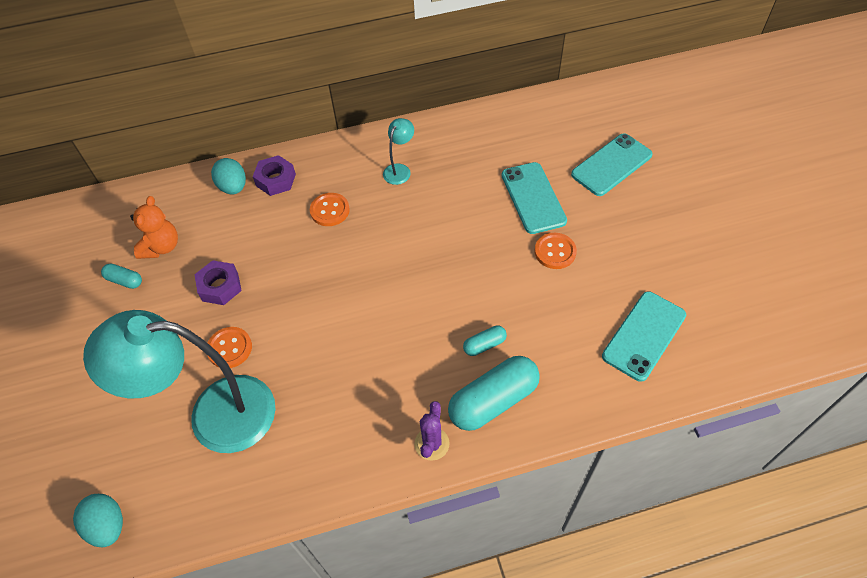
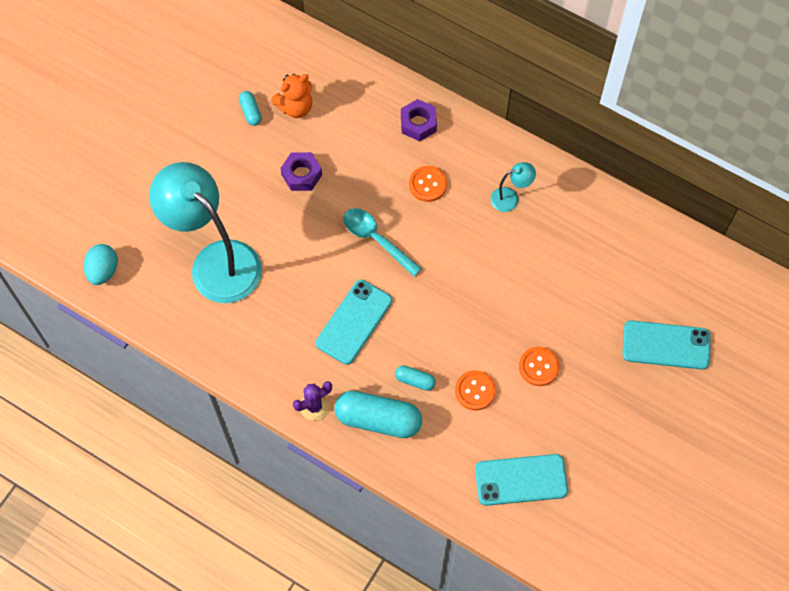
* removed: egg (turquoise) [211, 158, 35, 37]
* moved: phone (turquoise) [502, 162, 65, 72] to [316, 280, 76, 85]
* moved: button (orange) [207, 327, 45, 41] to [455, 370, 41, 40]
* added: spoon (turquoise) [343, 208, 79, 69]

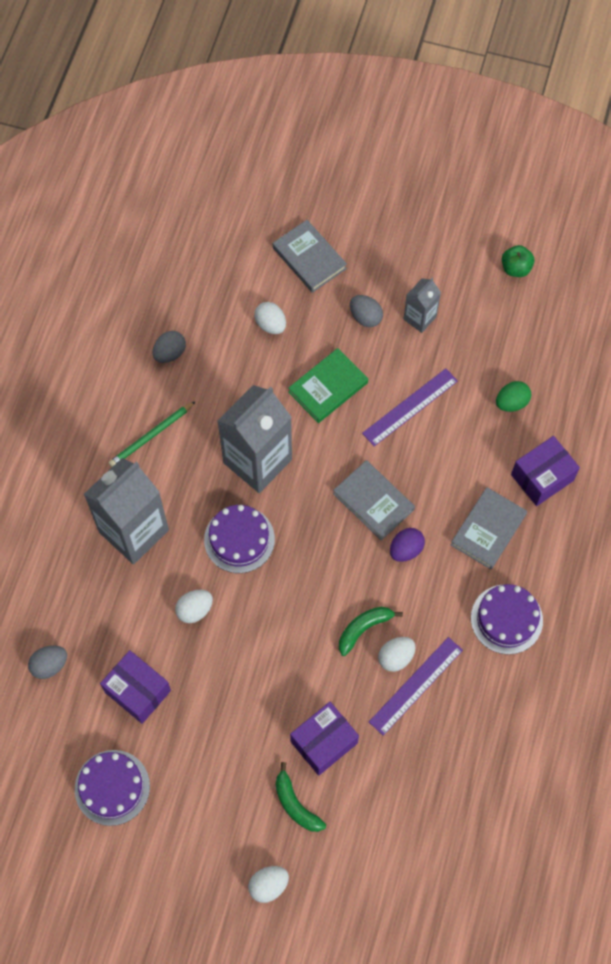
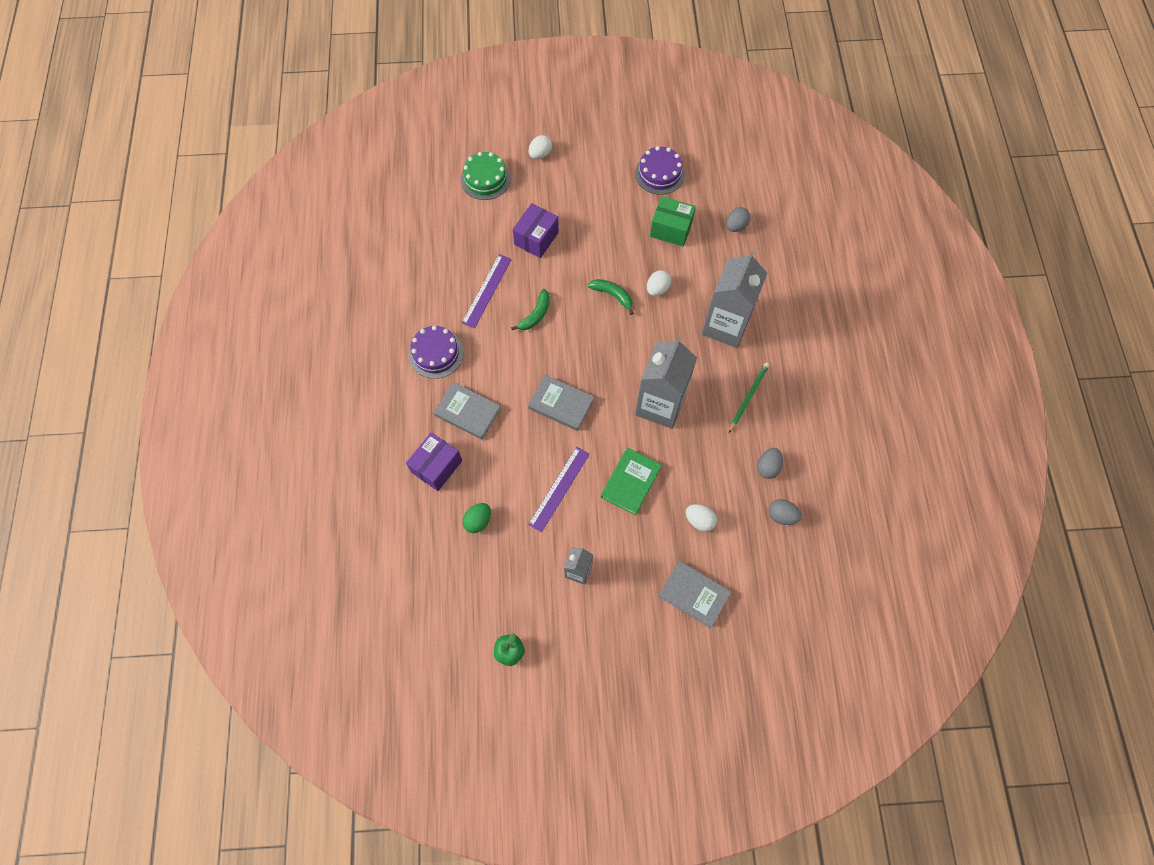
* moved: egg (grey) [350, 295, 33, 32] to [768, 499, 34, 26]
* turned: book (grey) [451, 487, 76, 82] = [433, 382, 68, 57] 75 degrees counterclockwise
* removed: cake (purple) [204, 505, 71, 68]
* removed: egg (purple) [390, 528, 35, 34]
* removed: egg (white) [378, 637, 38, 35]
* recoloured: box (purple) [100, 650, 71, 74] to box (green) [650, 196, 46, 51]
* moved: banana (green) [276, 762, 50, 70] to [588, 279, 46, 36]
* added: cake (green) [461, 152, 50, 48]

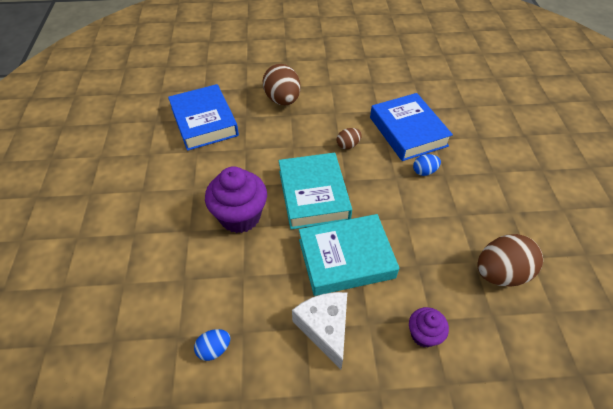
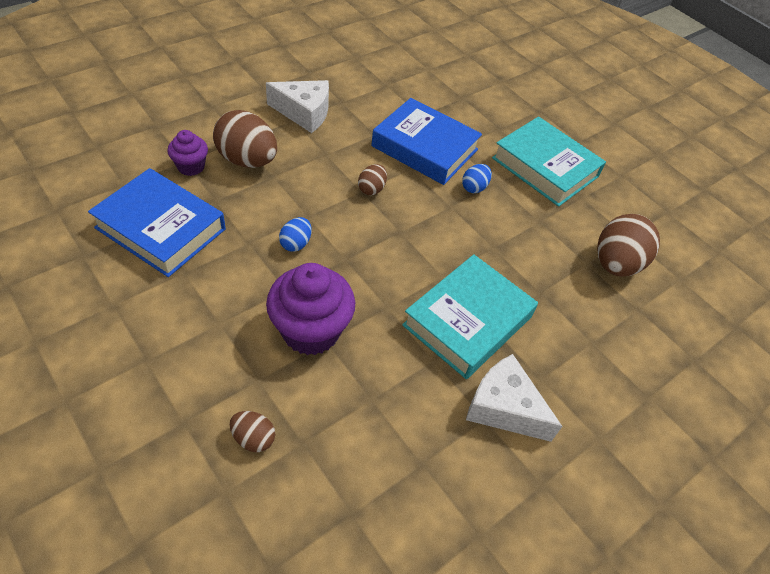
* moved: book (turquoise) [279, 153, 73, 76] to [492, 116, 114, 91]
* moved: cupcake (purple) [409, 307, 40, 41] to [168, 130, 40, 46]
* moved: egg (blue) [194, 329, 36, 32] to [279, 217, 33, 35]
* added: cheese (white) [266, 80, 63, 53]
* added: egg (brown) [230, 411, 45, 41]

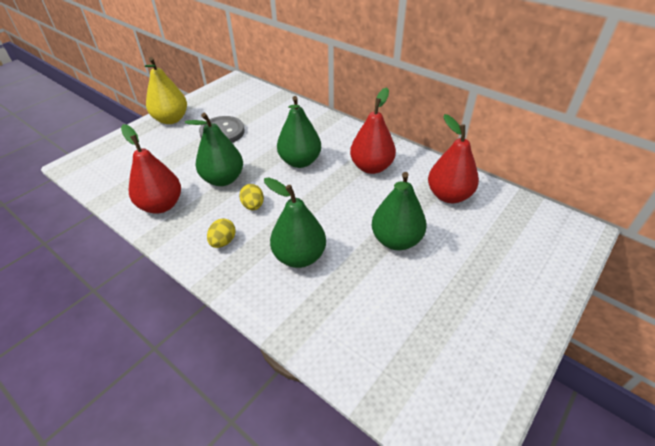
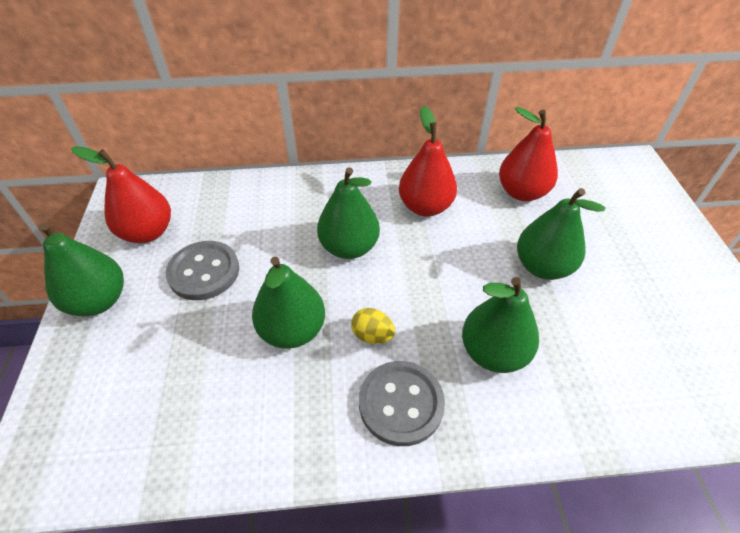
* recoloured: pear (yellow) [144, 57, 43, 67] to pear (green) [40, 223, 84, 93]
* moved: pear (red) [121, 124, 60, 90] to [71, 146, 100, 97]
* replaced: egg (yellow) [207, 218, 29, 30] to button (grey) [359, 361, 86, 85]

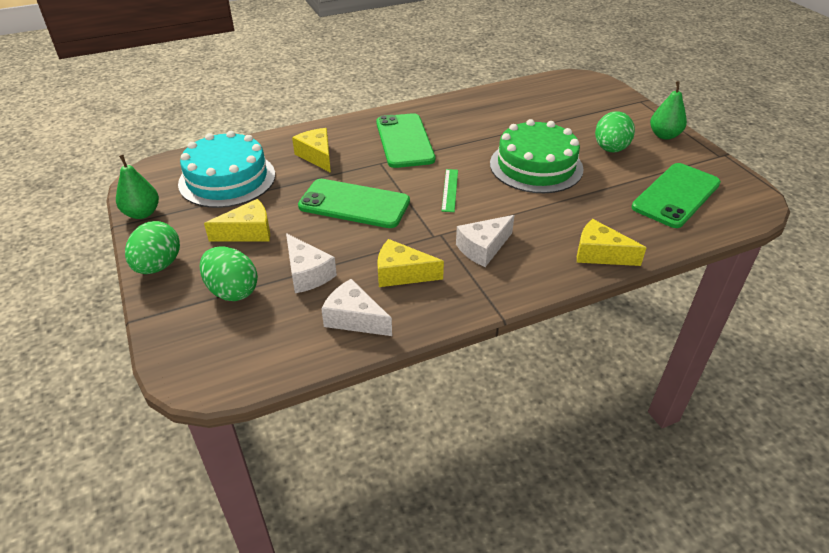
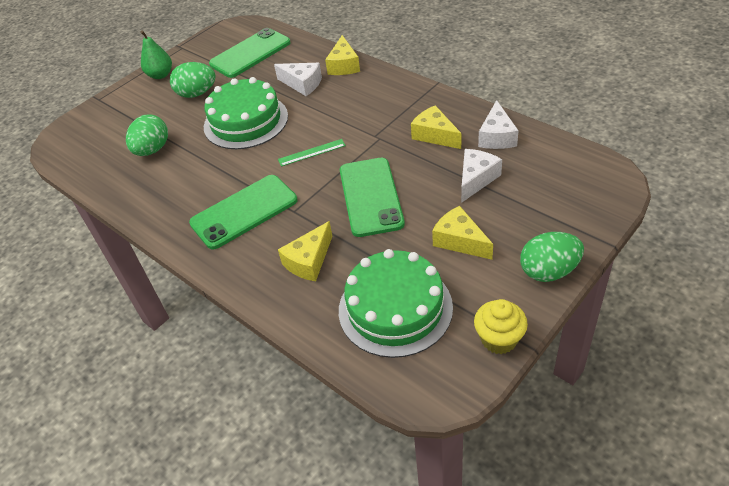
* recoloured: cake (turquoise) [178, 131, 97, 77] to cake (green) [339, 249, 114, 109]
* replaced: pear (green) [116, 155, 43, 64] to cupcake (yellow) [474, 299, 54, 55]
* turned: phone (green) [632, 163, 89, 65] = [209, 28, 82, 50] 60 degrees counterclockwise
* moved: cheese (white) [456, 215, 59, 52] to [274, 63, 48, 33]
* turned: cheese (yellow) [377, 239, 67, 48] = [411, 105, 51, 44] 150 degrees clockwise
* moved: egg (green) [200, 247, 58, 54] to [126, 114, 42, 42]

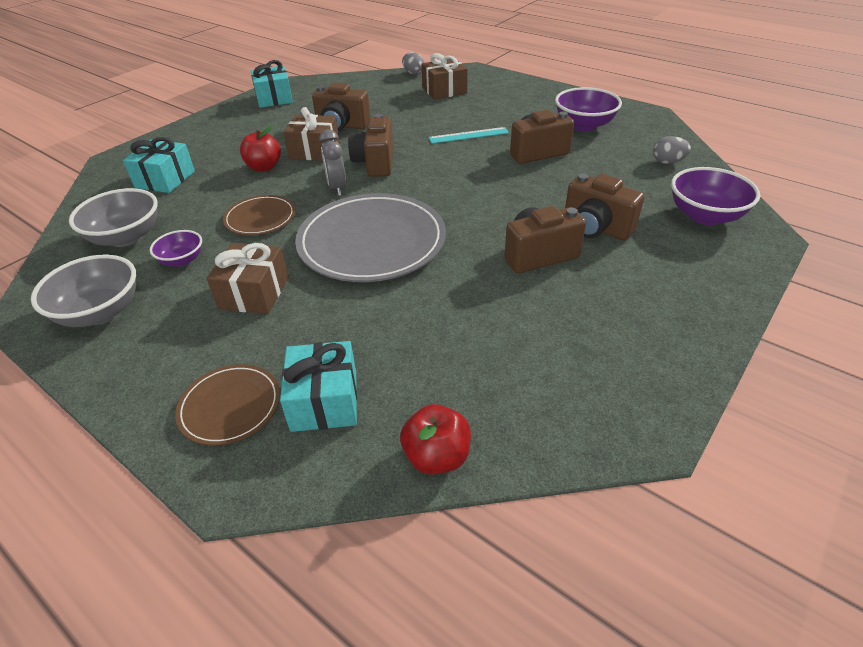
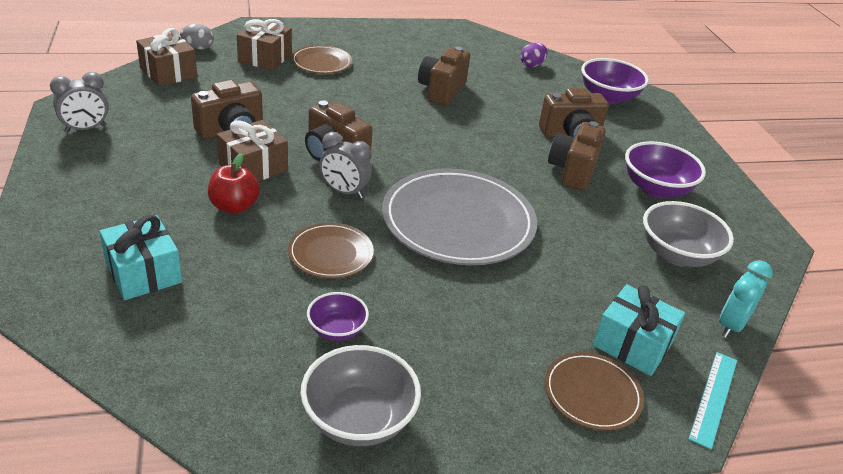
* replaced: gift (turquoise) [251, 60, 42, 48] to clock (grey) [50, 72, 59, 61]
* moved: bowl (purple) [555, 87, 67, 44] to [625, 141, 81, 57]
* moved: ruler (turquoise) [429, 127, 80, 17] to [689, 352, 48, 98]
* recoloured: egg (grey) [653, 136, 38, 28] to egg (purple) [520, 43, 28, 24]
* moved: bowl (grey) [69, 188, 89, 59] to [643, 201, 91, 66]
* moved: gift (brown) [207, 243, 82, 71] to [136, 28, 61, 58]
* replaced: apple (red) [400, 404, 71, 71] to clock (turquoise) [719, 260, 54, 78]
* added: plate (brown) [291, 45, 61, 29]

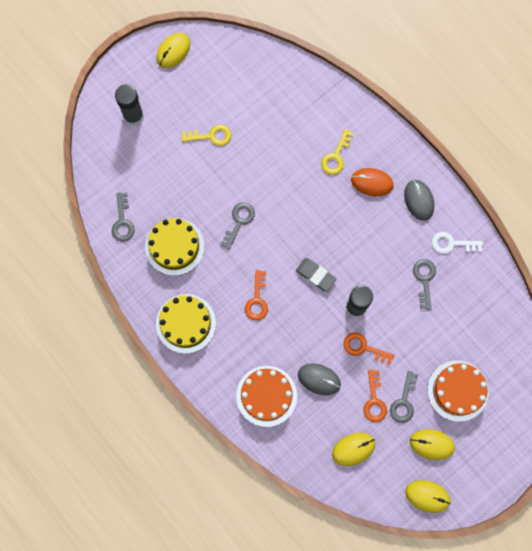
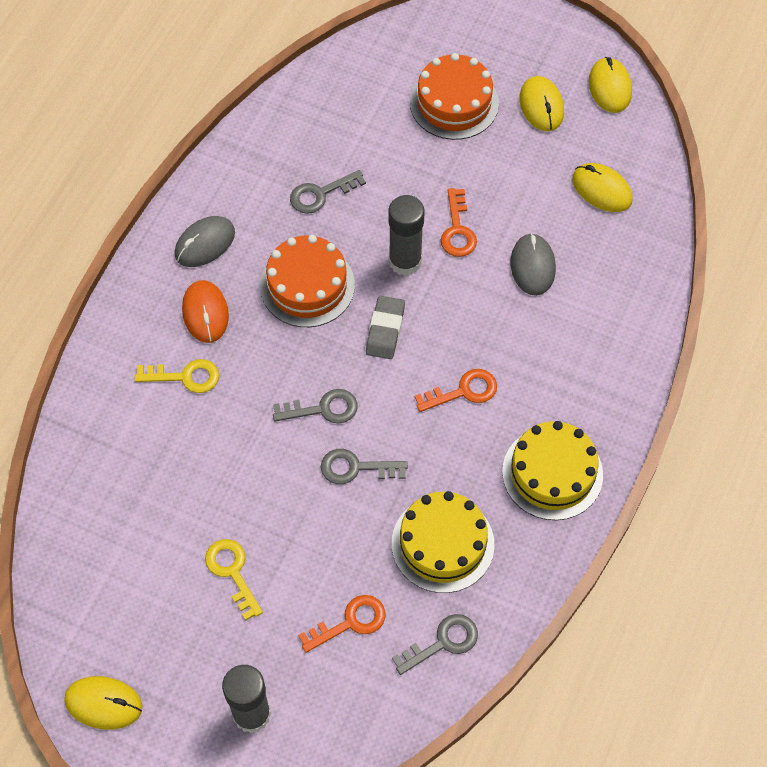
* removed: key (white) [432, 232, 51, 22]
* moved: cake (orange) [236, 366, 61, 61] to [260, 235, 95, 92]
* moved: key (orange) [363, 369, 24, 53] to [298, 595, 87, 58]
* moved: key (grey) [390, 371, 29, 52] to [273, 389, 84, 35]

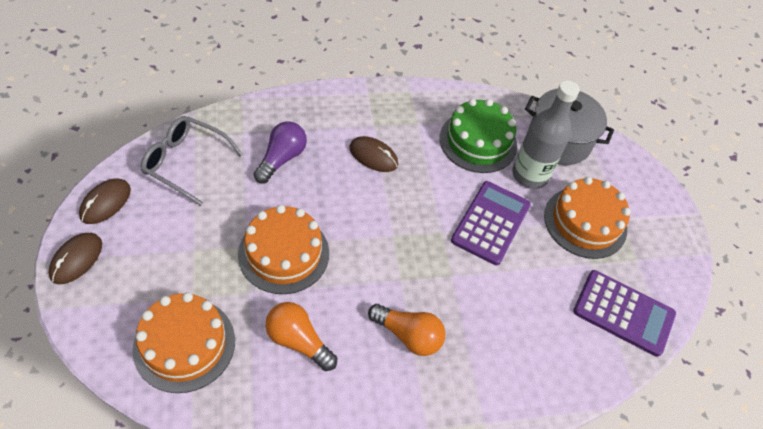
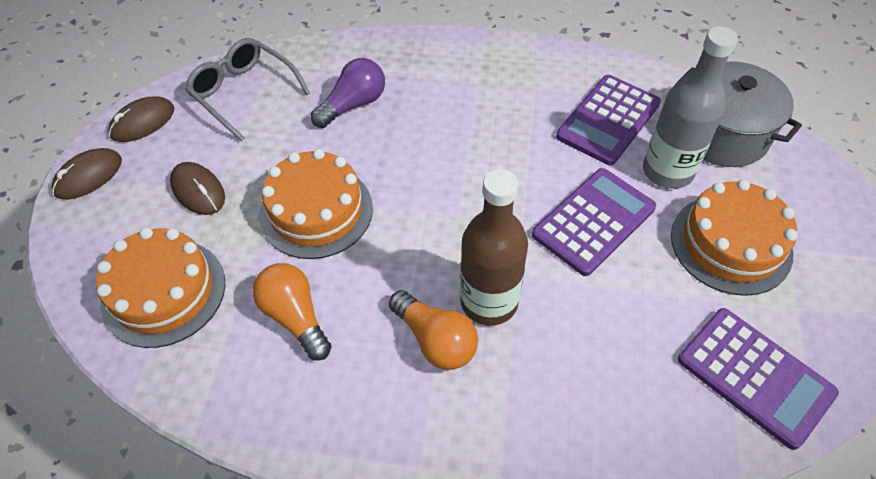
* replaced: cake (green) [440, 99, 77, 74] to calculator (purple) [556, 75, 105, 90]
* moved: mouse (brown) [349, 136, 49, 36] to [170, 162, 55, 53]
* added: bottle (brown) [460, 169, 68, 157]

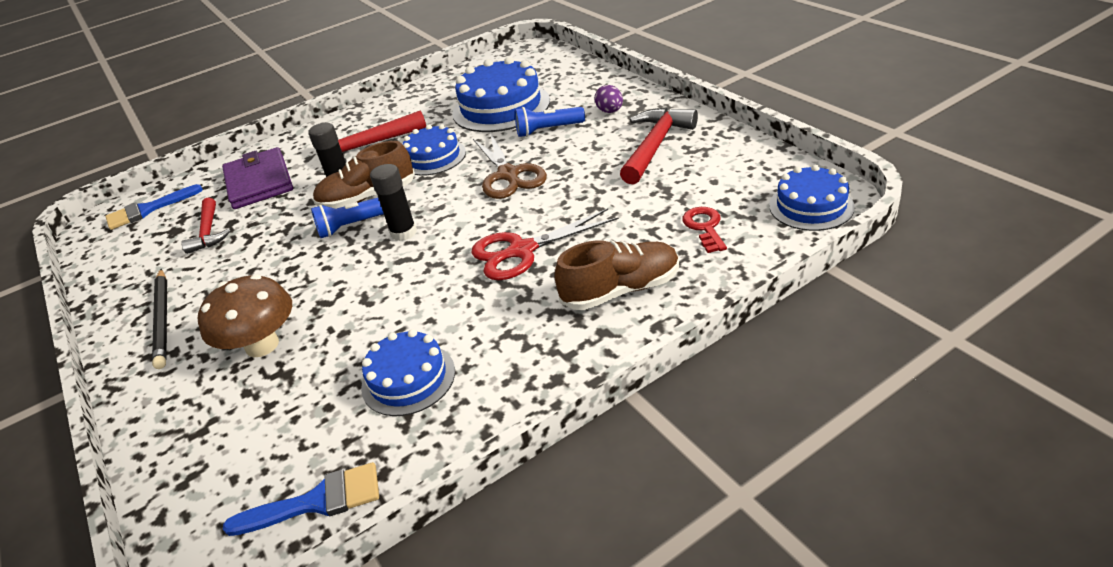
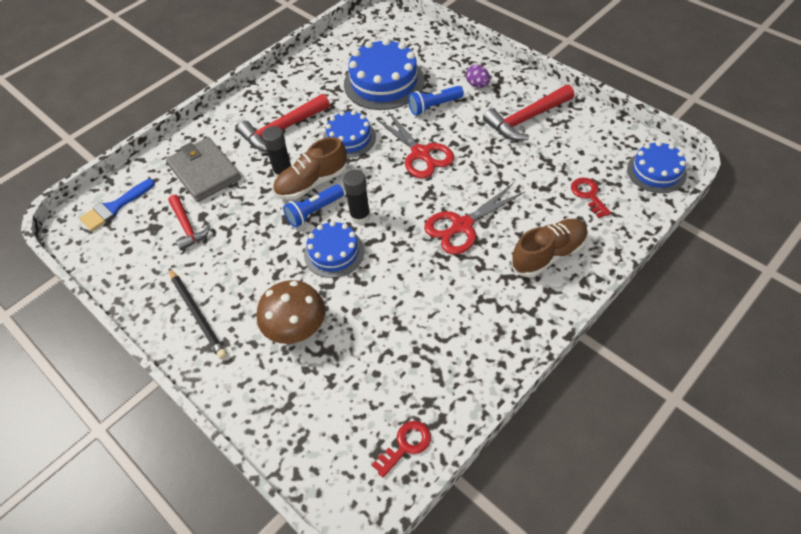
* turned: hammer (red) [620, 107, 78, 78] = [483, 85, 91, 56] 135 degrees counterclockwise
* recoloured: scissors (brown) [473, 132, 74, 67] to scissors (red) [376, 111, 79, 68]
* recoloured: wallet (purple) [222, 147, 71, 62] to wallet (grey) [166, 137, 75, 65]
* moved: cake (blue) [361, 329, 94, 87] to [304, 221, 60, 57]
* replaced: brush (blue) [223, 462, 156, 74] to key (red) [371, 421, 60, 57]

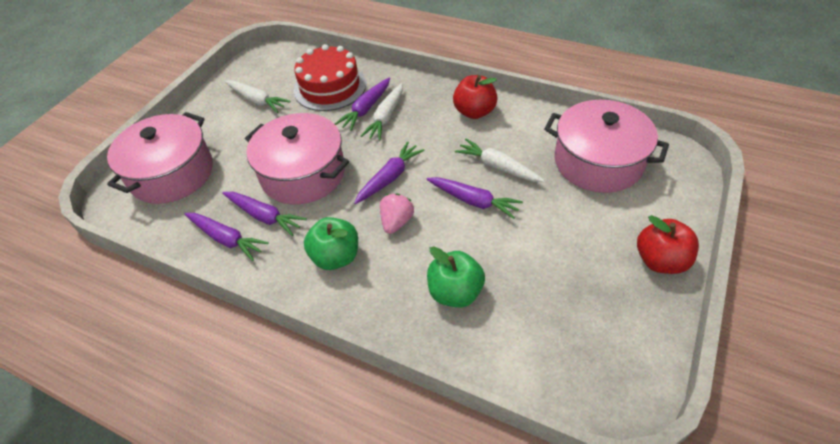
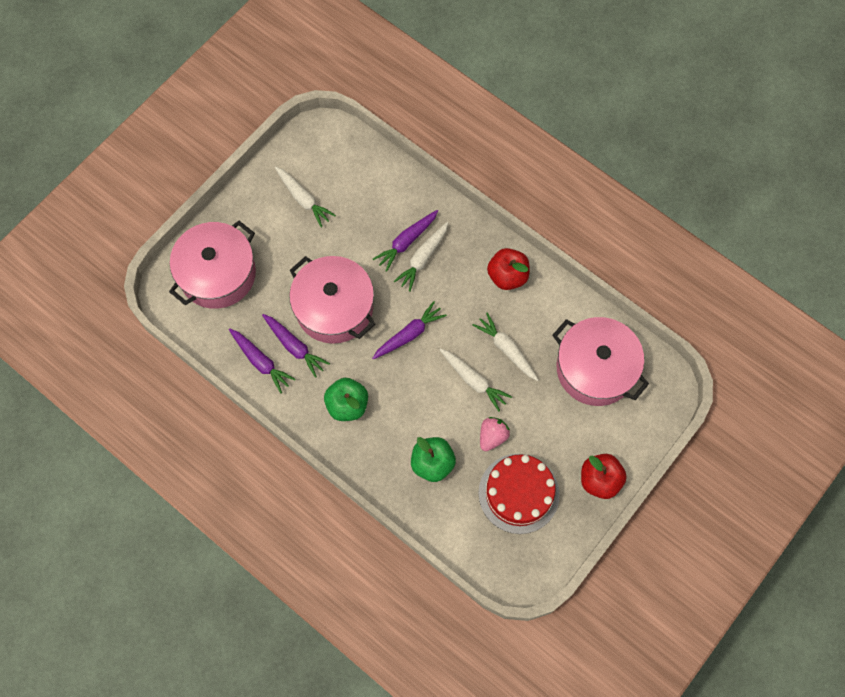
* moved: cake (red) [294, 44, 72, 67] to [478, 454, 82, 80]
* recoloured: carrot (purple) [426, 177, 97, 42] to carrot (white) [439, 348, 73, 64]
* moved: strawberry (pink) [380, 193, 34, 41] to [480, 417, 30, 34]

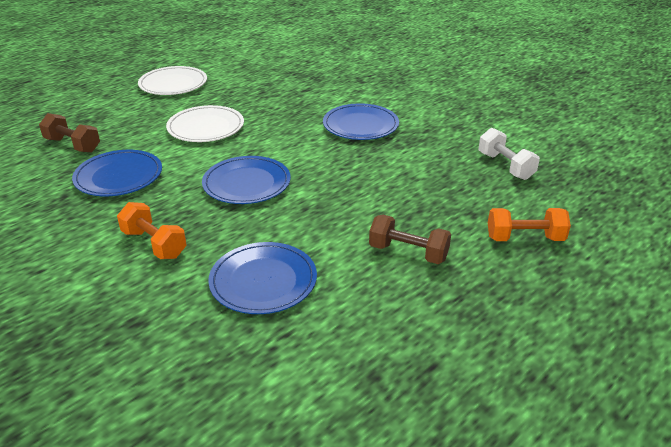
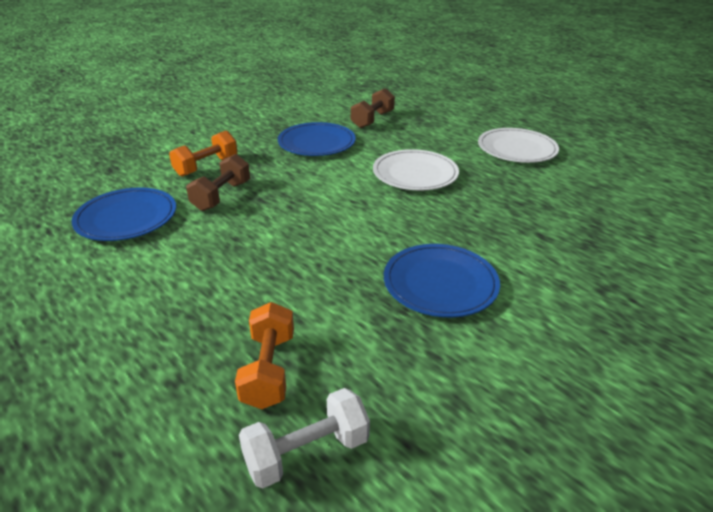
* removed: plate (blue) [202, 156, 89, 48]
* moved: dumbbell (orange) [488, 208, 83, 33] to [235, 302, 59, 107]
* moved: dumbbell (brown) [369, 215, 82, 49] to [186, 154, 64, 57]

